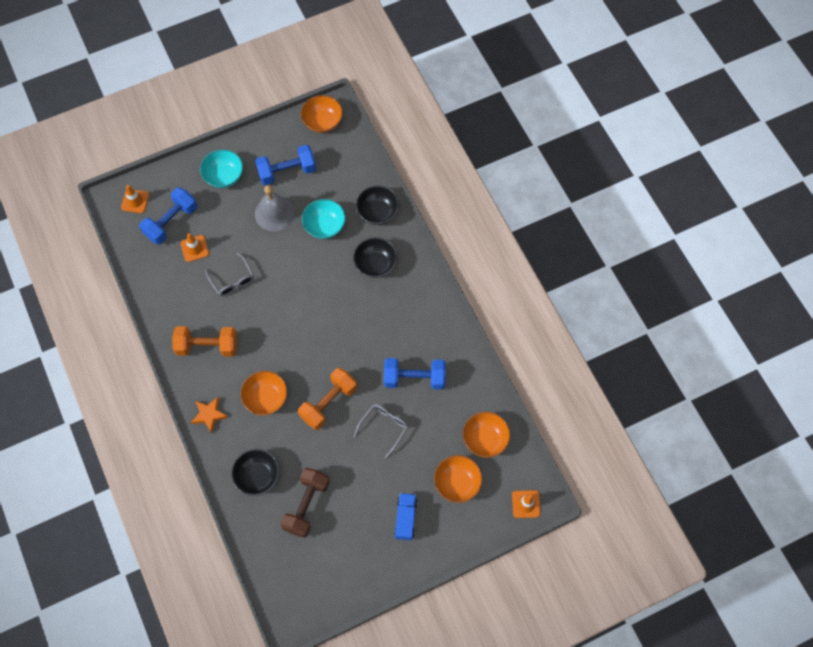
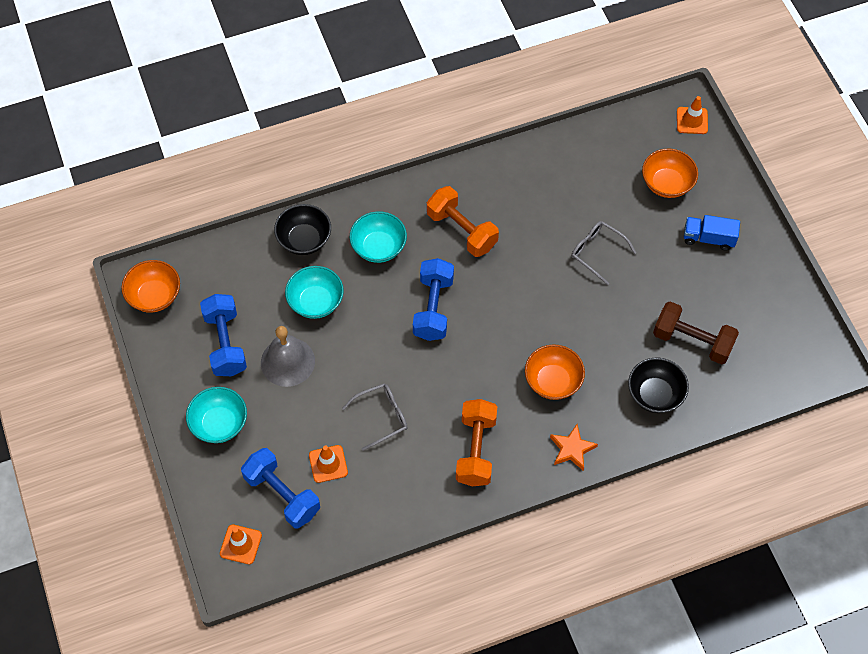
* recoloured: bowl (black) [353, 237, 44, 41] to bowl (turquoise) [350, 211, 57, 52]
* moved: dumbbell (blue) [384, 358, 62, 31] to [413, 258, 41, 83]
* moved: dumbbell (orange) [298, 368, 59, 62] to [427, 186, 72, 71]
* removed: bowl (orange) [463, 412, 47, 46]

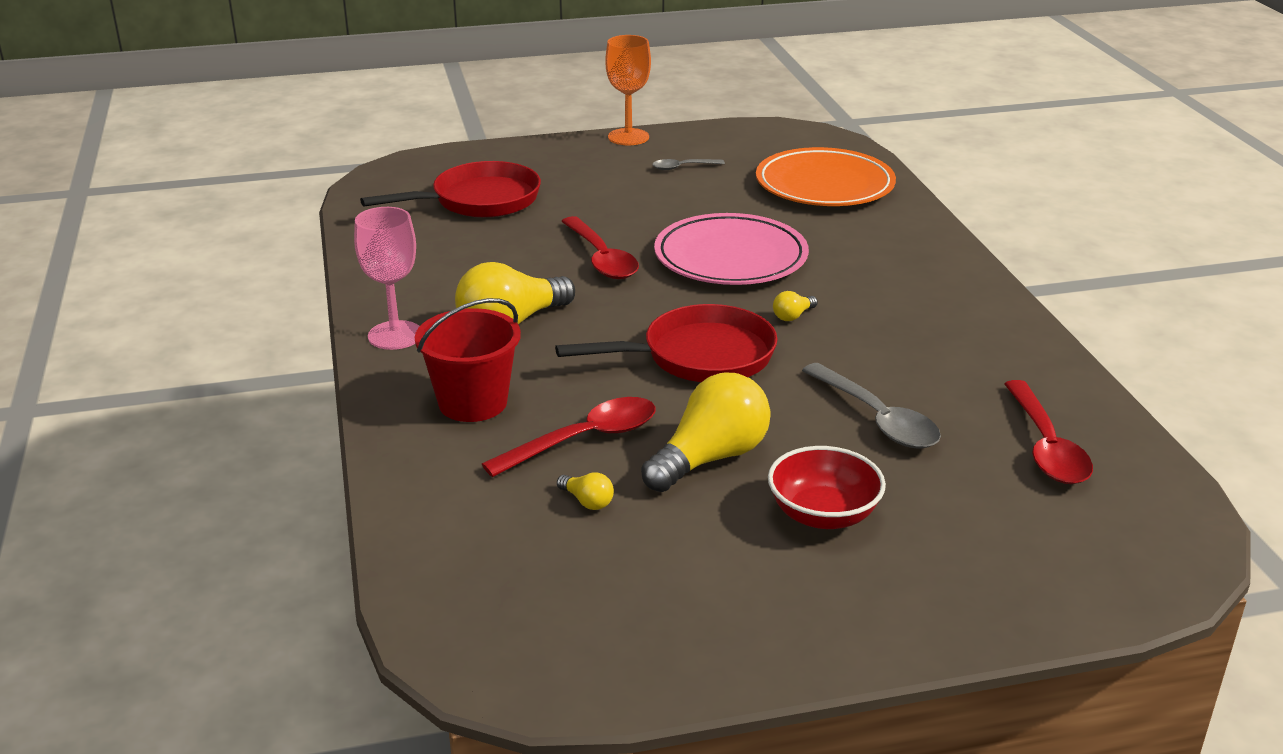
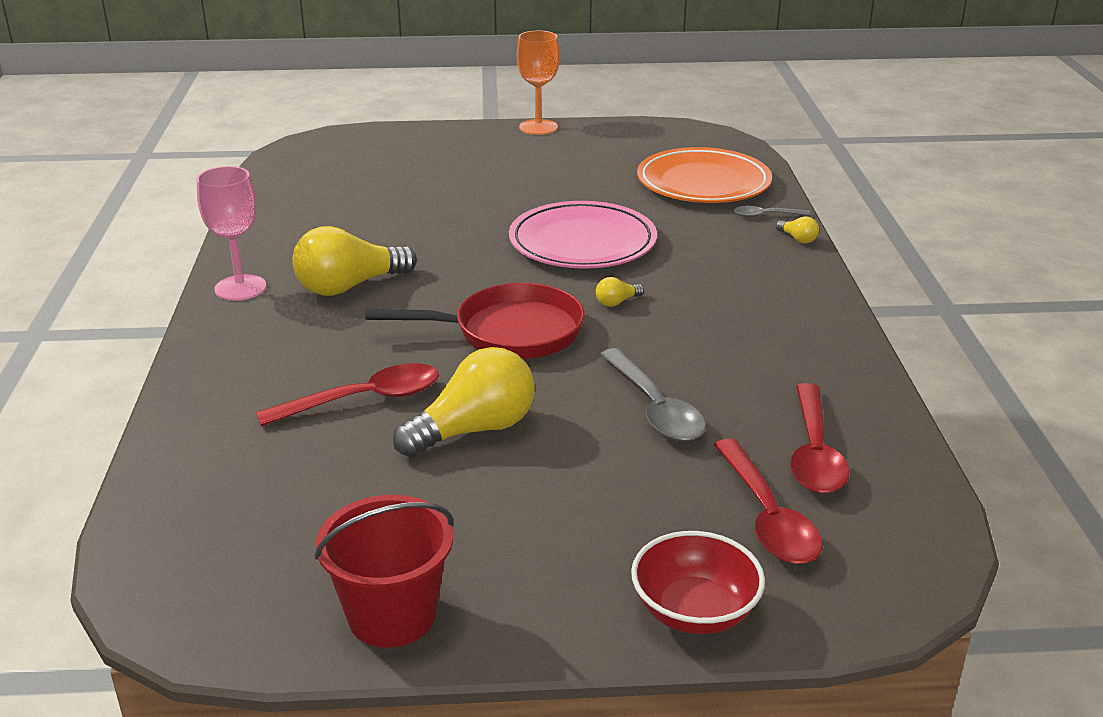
* moved: spoon (grey) [652, 159, 73, 11] to [734, 206, 77, 12]
* removed: pan (red) [360, 161, 181, 57]
* moved: spoon (red) [561, 216, 78, 63] to [714, 439, 108, 125]
* moved: bucket (red) [415, 298, 106, 124] to [314, 495, 139, 153]
* moved: bowl (red) [768, 446, 118, 83] to [631, 531, 134, 103]
* moved: light bulb (yellow) [557, 472, 57, 38] to [776, 216, 43, 28]

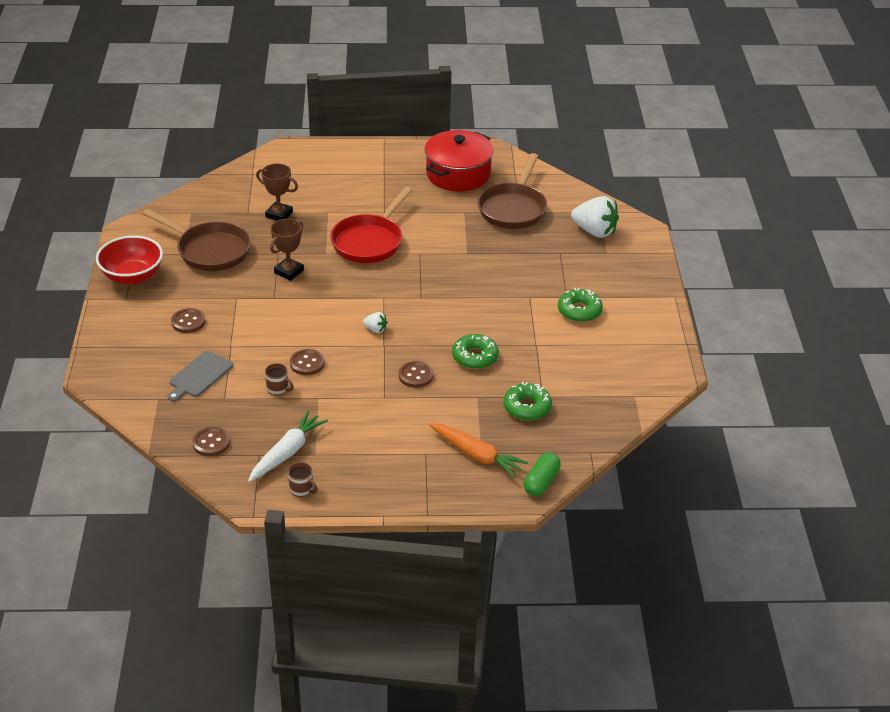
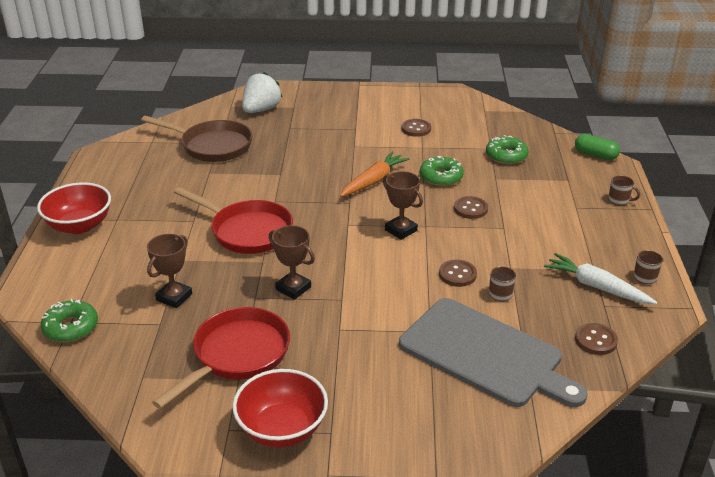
* removed: pot (red) [425, 130, 69, 61]
* recoloured: pan (brown) [143, 209, 108, 62] to pan (red) [152, 307, 138, 102]
* moved: donut (green) [558, 288, 45, 34] to [41, 299, 57, 43]
* moved: button (brown) [171, 308, 34, 25] to [402, 119, 29, 18]
* replaced: strawberry (white) [363, 312, 25, 21] to trophy (brown) [383, 171, 40, 69]
* resized: cutting board (grey) [168, 351, 65, 51] = [399, 298, 189, 109] x2.04
* moved: carrot (orange) [429, 423, 99, 55] to [340, 152, 69, 45]
* added: mug (brown) [608, 175, 32, 31]
* added: bowl (red) [37, 182, 74, 52]

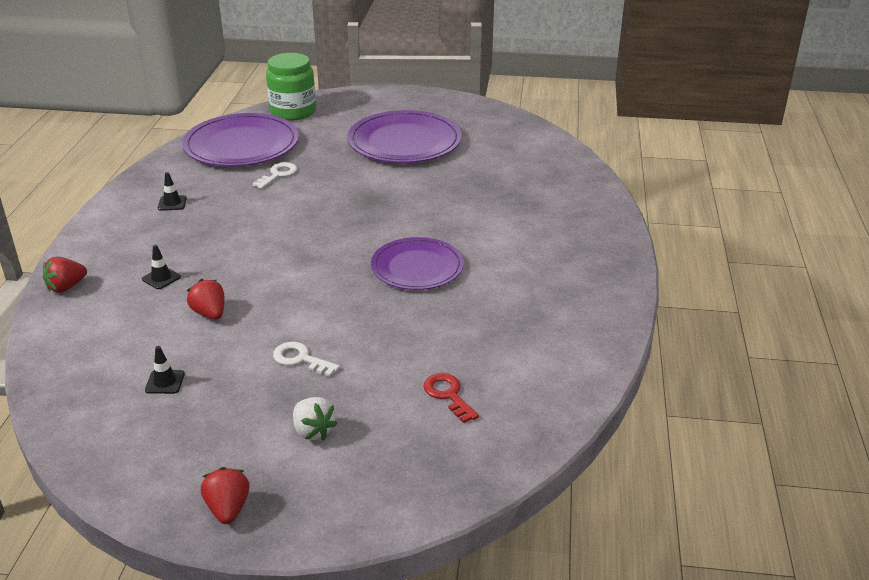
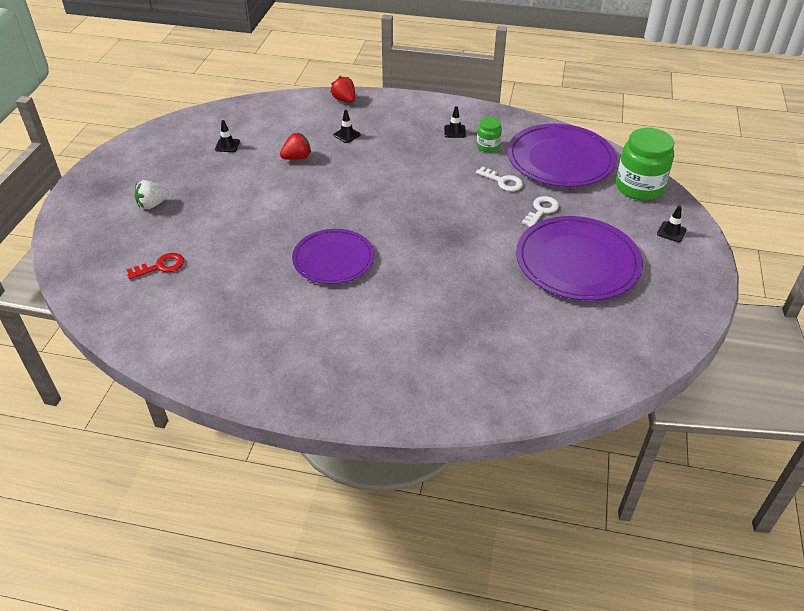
* moved: key (white) [273, 342, 67, 35] to [522, 196, 37, 31]
* removed: strawberry (red) [201, 467, 49, 57]
* added: jar (green) [477, 117, 25, 35]
* added: traffic cone (black) [657, 205, 30, 37]

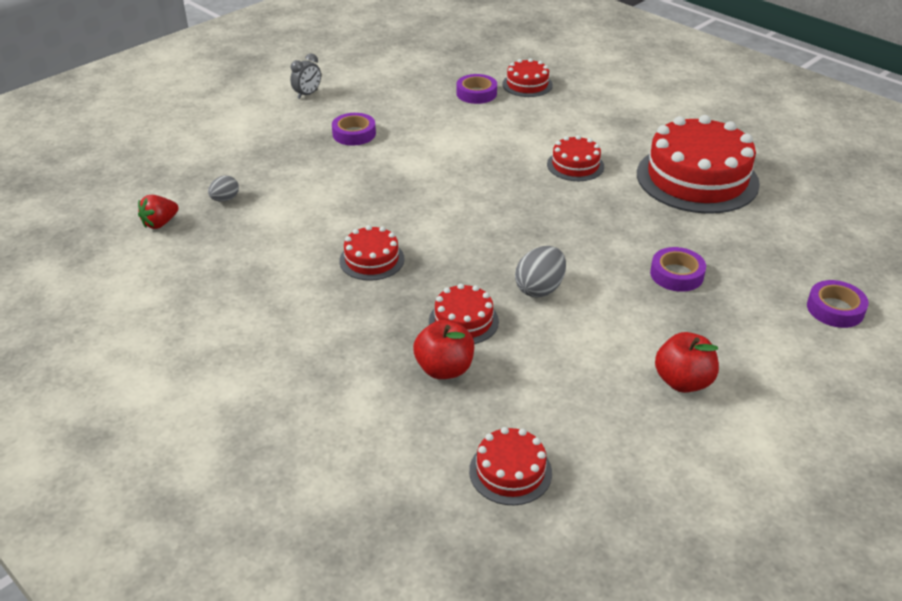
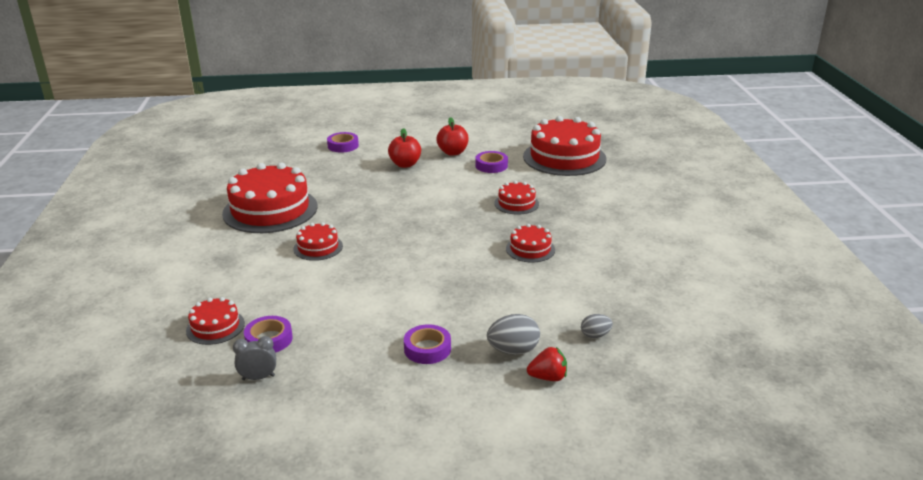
* moved: clock (grey) [290, 54, 31, 45] to [233, 336, 43, 44]
* moved: strawberry (red) [138, 195, 41, 34] to [527, 347, 40, 34]
* moved: egg (grey) [515, 246, 51, 52] to [487, 314, 53, 41]
* moved: tape (purple) [650, 247, 56, 45] to [475, 151, 33, 22]
* moved: apple (red) [413, 320, 61, 59] to [388, 128, 33, 40]
* resized: cake (red) [469, 427, 83, 78] = [523, 116, 83, 60] x2.07

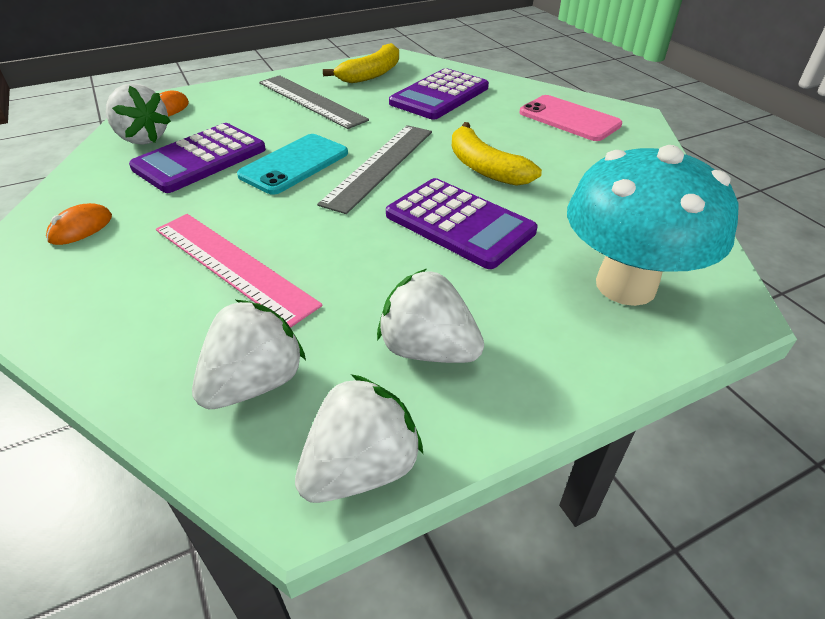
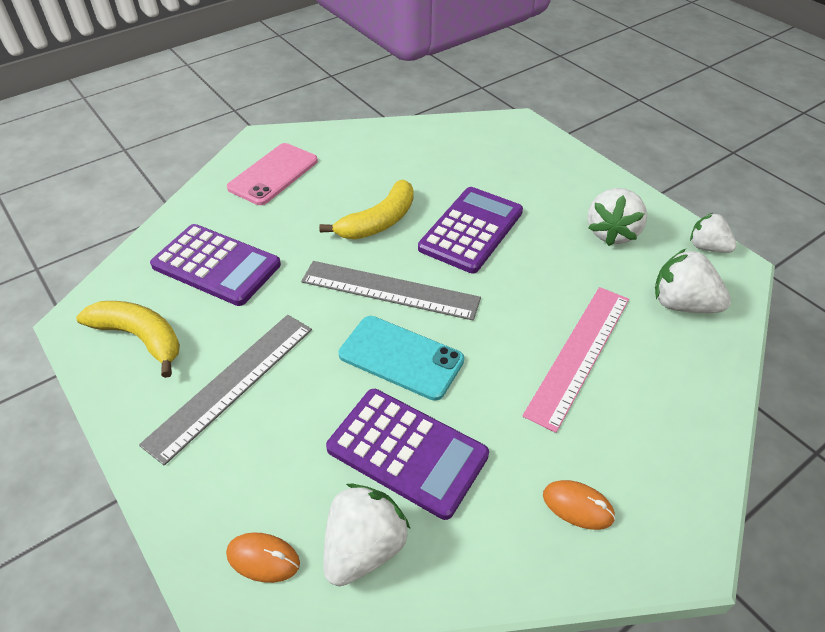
* removed: mushroom (turquoise) [567, 145, 172, 161]
* resized: strawberry (white) [295, 374, 128, 129] = [690, 213, 47, 40] x0.66

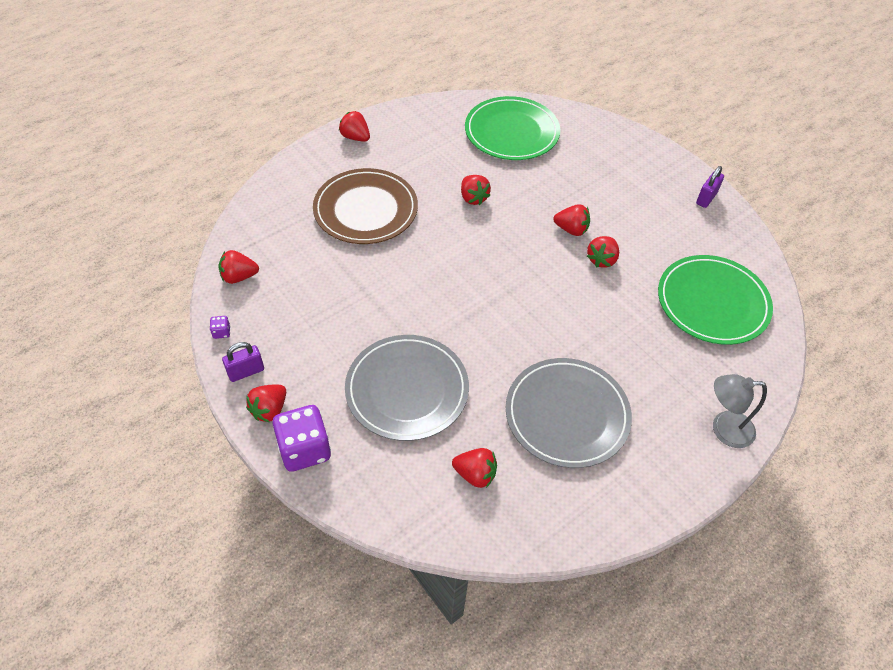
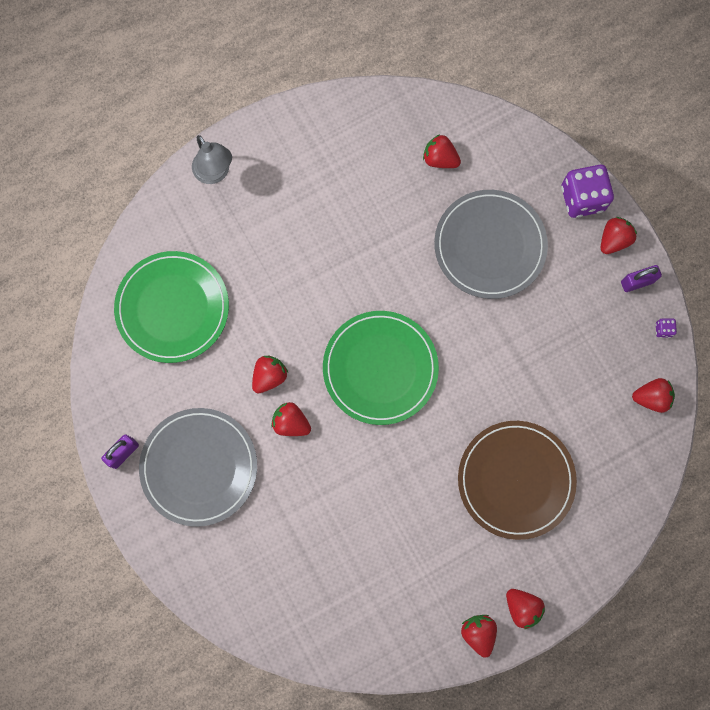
* moved: plate (green) [465, 96, 95, 64] to [323, 311, 116, 114]
* moved: strawberry (red) [461, 175, 30, 30] to [461, 615, 36, 43]
* moved: plate (grey) [506, 358, 126, 110] to [139, 408, 118, 119]
* turned: lamp (grey) [713, 374, 54, 74] = [192, 135, 40, 49] 45 degrees clockwise

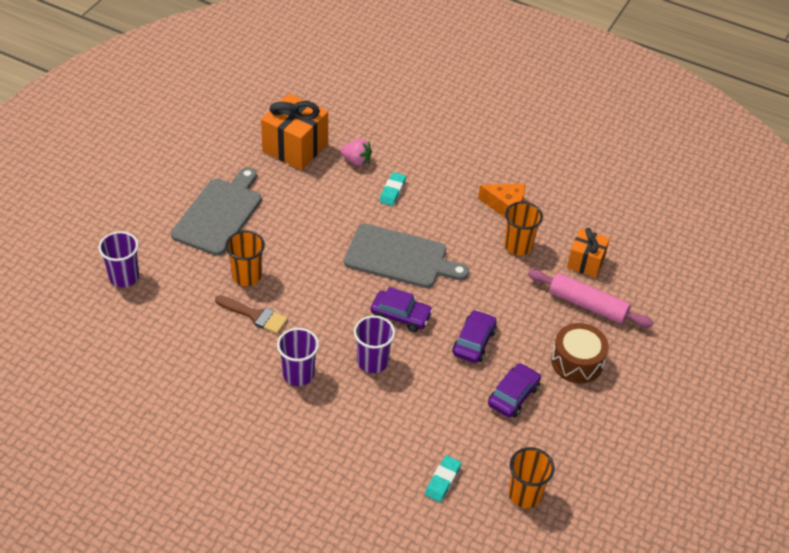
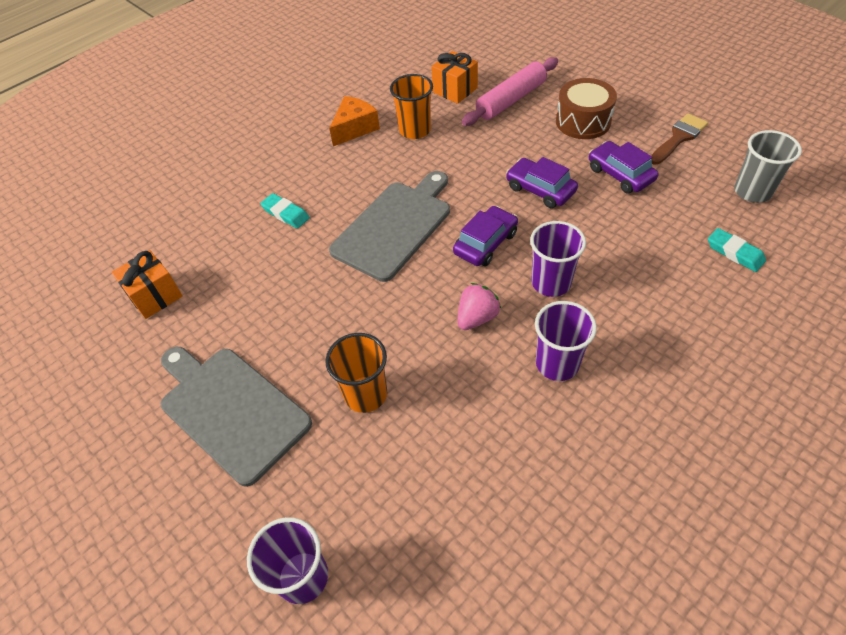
* resized: gift (orange) [261, 93, 67, 77] = [111, 250, 72, 69] x0.61
* moved: strawberry (pink) [340, 139, 32, 27] to [457, 283, 44, 47]
* moved: brush (brown) [215, 295, 73, 39] to [652, 113, 56, 52]
* recoloured: cup (orange) [509, 447, 46, 61] to cup (grey) [734, 130, 68, 73]

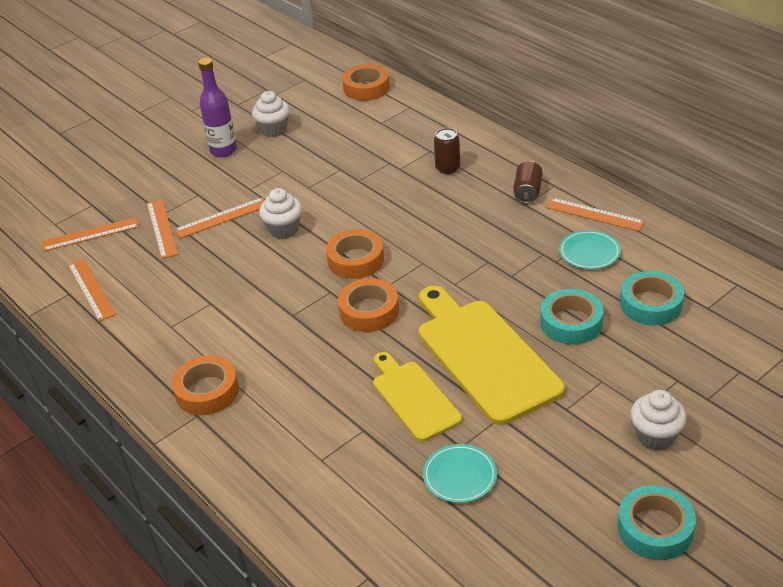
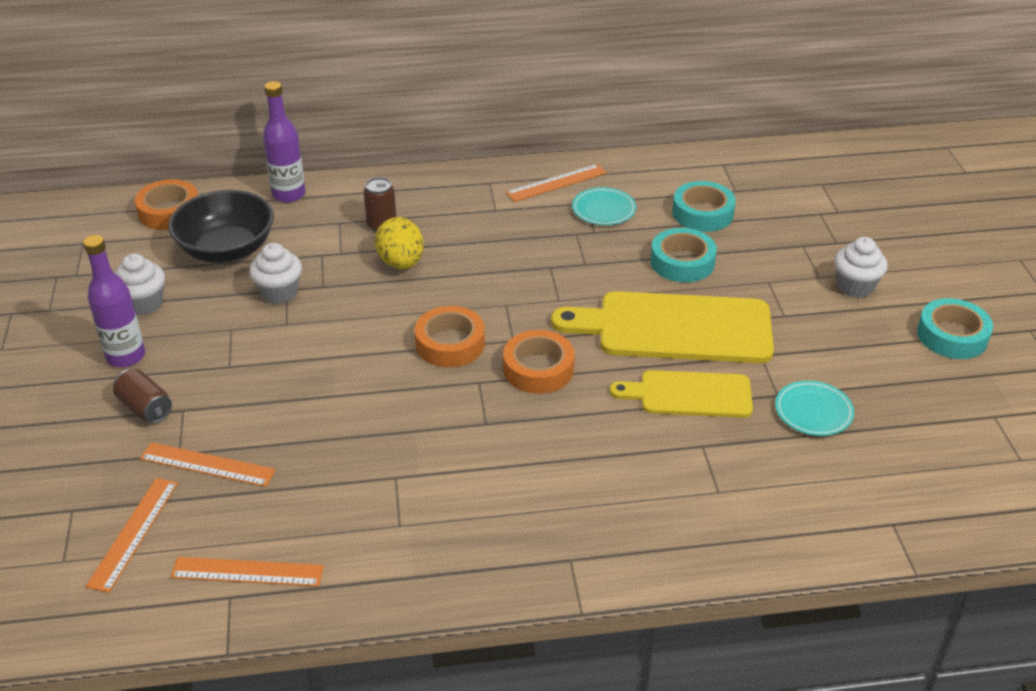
* moved: can (brown) [513, 161, 30, 43] to [113, 369, 59, 54]
* moved: cupcake (white) [259, 188, 43, 51] to [249, 243, 53, 61]
* removed: ruler (orange) [175, 197, 90, 41]
* removed: tape (orange) [172, 356, 67, 59]
* added: bottle (purple) [263, 81, 42, 122]
* added: bowl (black) [168, 190, 106, 73]
* added: egg (yellow) [375, 217, 49, 52]

